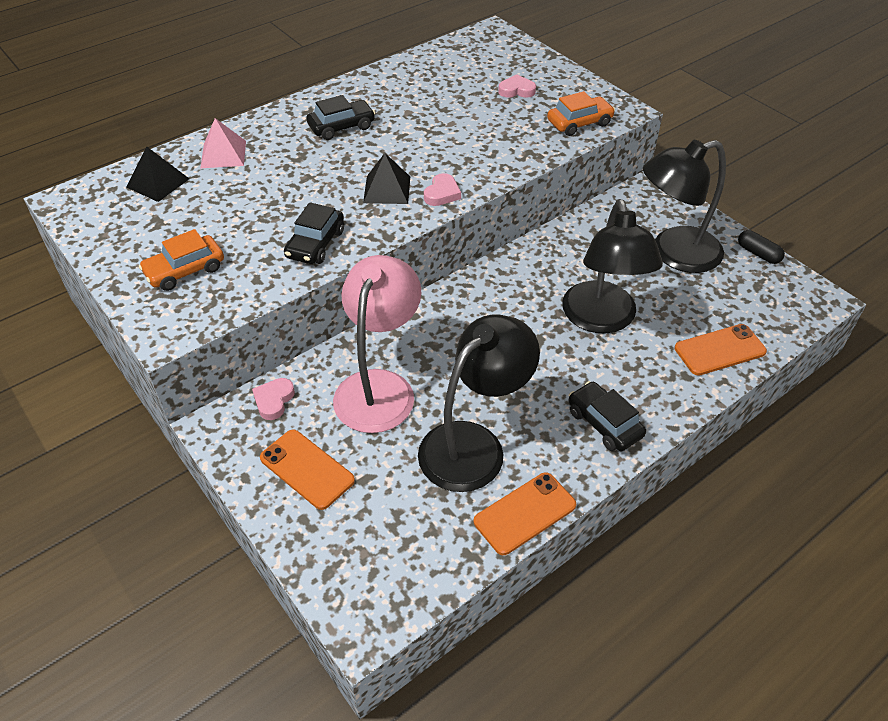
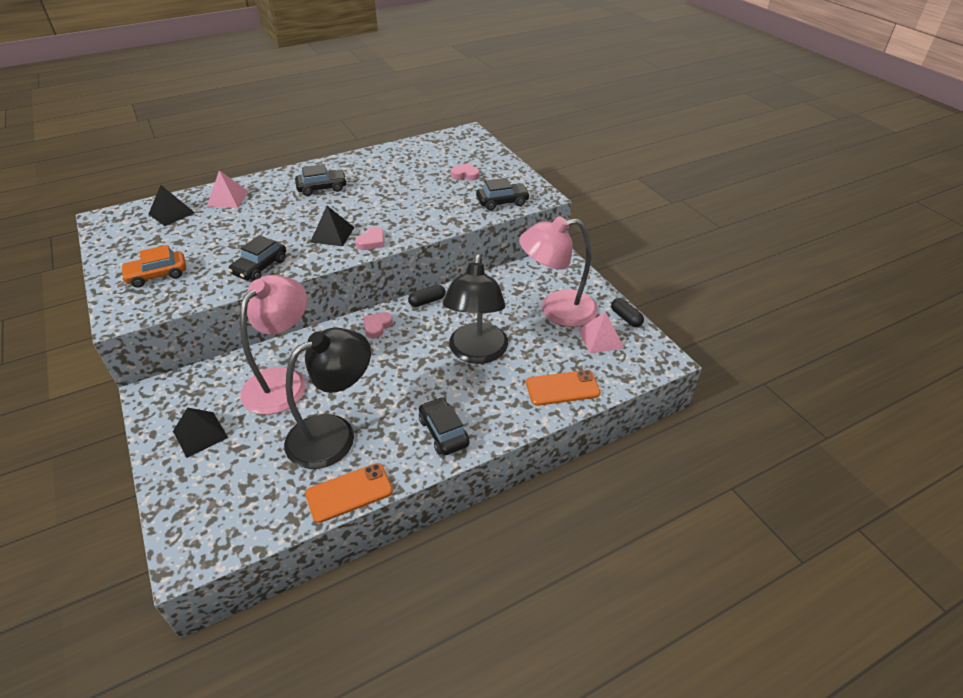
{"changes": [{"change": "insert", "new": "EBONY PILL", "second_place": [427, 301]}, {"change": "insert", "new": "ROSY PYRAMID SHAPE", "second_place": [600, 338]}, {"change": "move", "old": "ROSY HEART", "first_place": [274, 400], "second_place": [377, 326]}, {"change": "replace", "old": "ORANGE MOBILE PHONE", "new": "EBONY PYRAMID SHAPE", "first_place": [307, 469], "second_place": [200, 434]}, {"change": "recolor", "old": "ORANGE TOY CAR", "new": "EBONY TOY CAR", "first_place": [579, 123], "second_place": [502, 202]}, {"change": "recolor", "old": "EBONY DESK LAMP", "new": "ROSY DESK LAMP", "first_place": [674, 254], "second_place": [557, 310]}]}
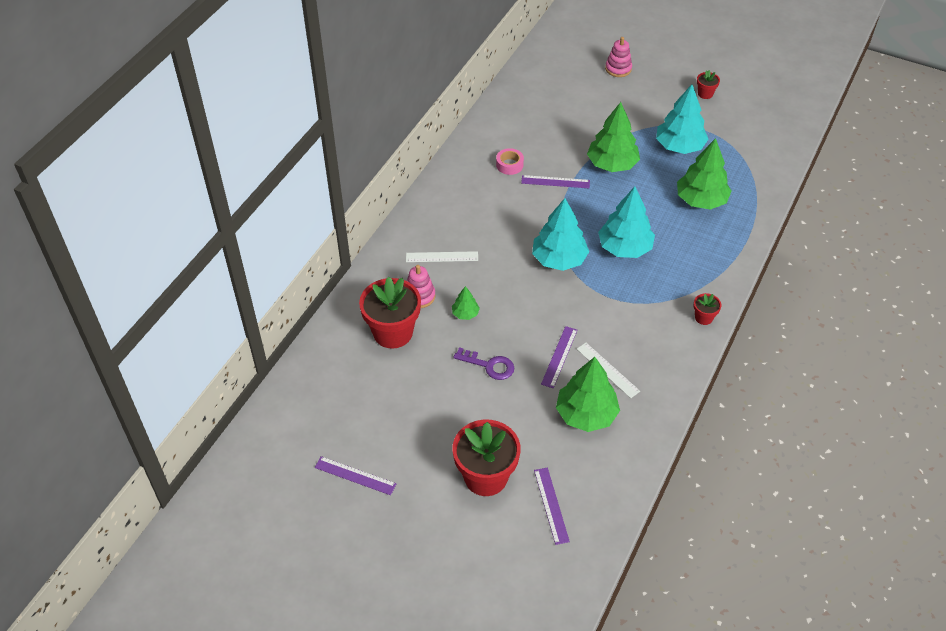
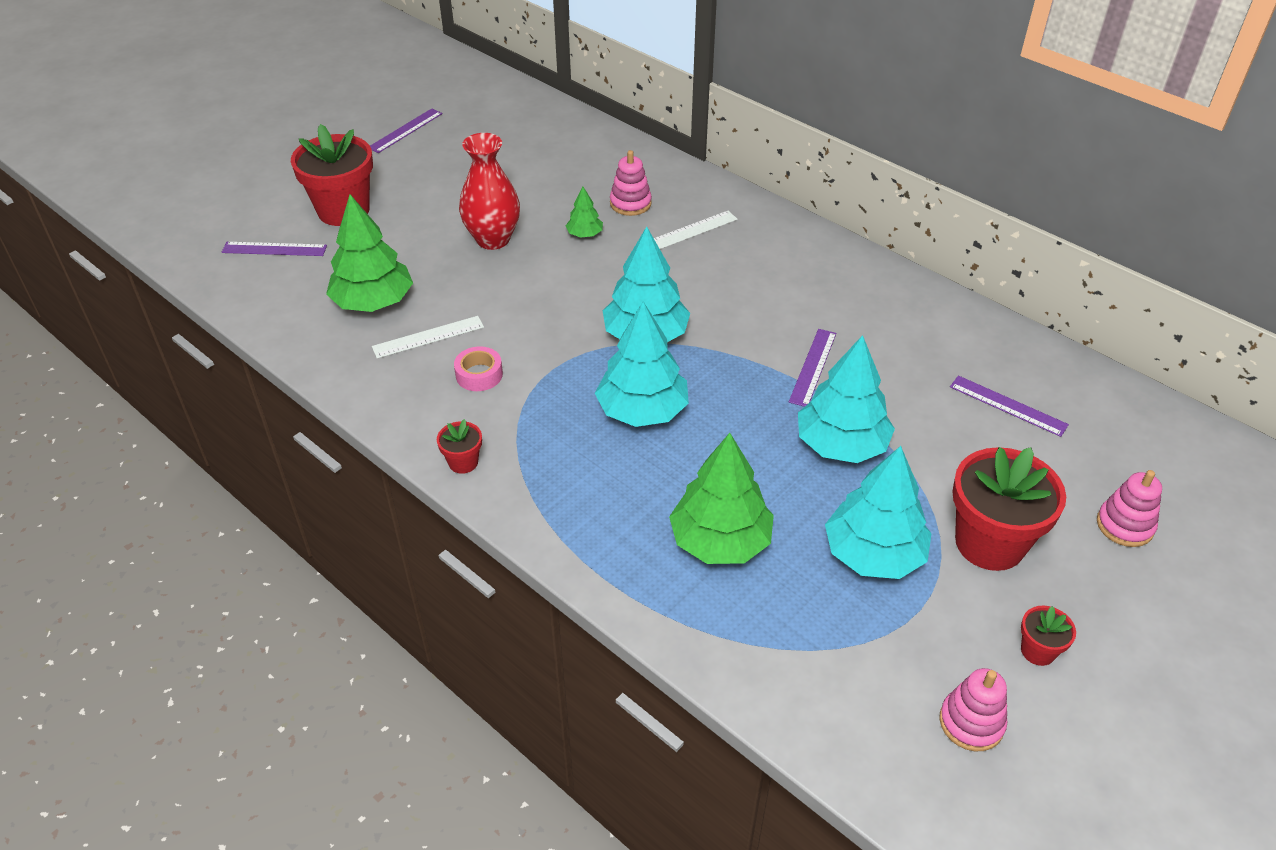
{"changes": [{"change": "insert", "new": "ROSY STACKING RINGS", "second_place": [971, 722]}, {"change": "move", "old": "SCARLET FLOWER POT", "first_place": [393, 332], "second_place": [989, 543]}, {"change": "move", "old": "ROSY STICKY TAPE", "first_place": [509, 165], "second_place": [479, 374]}, {"change": "move", "old": "PURPLE MEASURING STICK", "first_place": [559, 356], "second_place": [1008, 405]}, {"change": "replace", "old": "PURPLE DOOR KEY", "new": "SCARLET FLOWER VASE", "first_place": [489, 365], "second_place": [493, 239]}, {"change": "recolor", "old": "LEAF-GREEN TREE", "new": "AQUA TREE", "first_place": [612, 164], "second_place": [841, 445]}, {"change": "rotate", "old": "PURE WHITE MEASURING STICK", "first_place": [442, 257], "second_place": [691, 231], "degrees": 45}]}
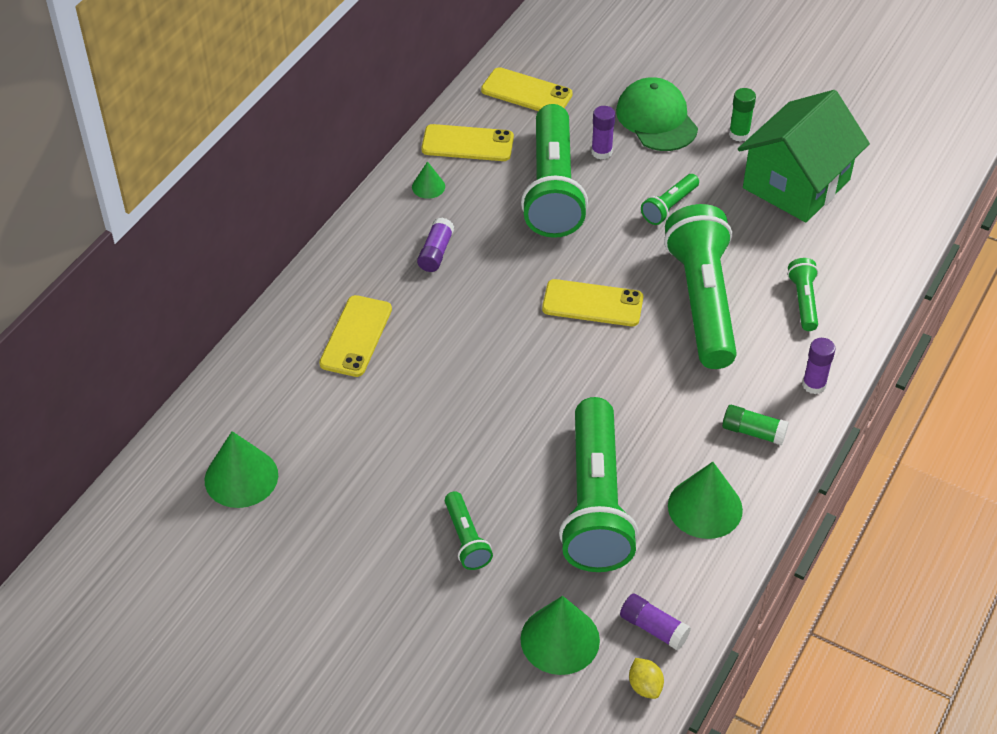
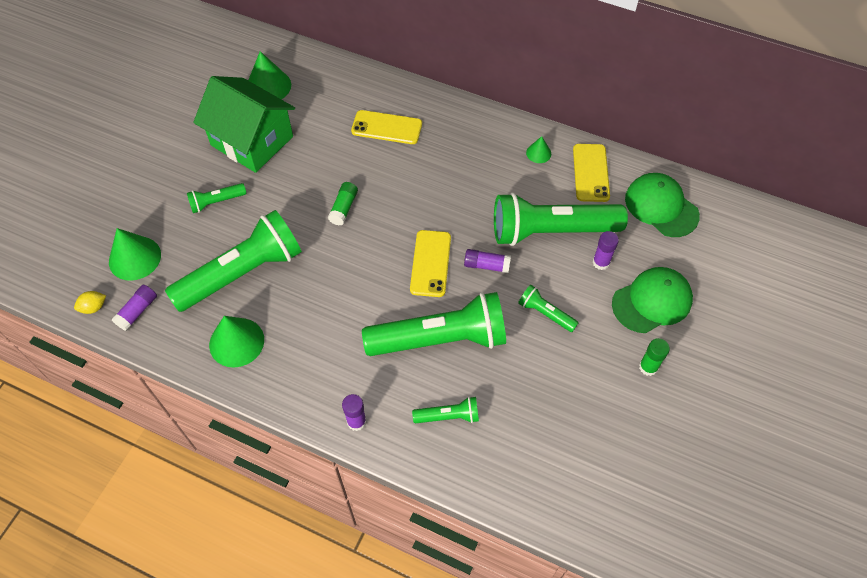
{"changes": [{"change": "move", "old": "PURPLE GLUE STICK", "first_place": [436, 252], "second_place": [486, 265]}, {"change": "move", "old": "LEAF-GREEN GLUE STICK", "first_place": [753, 432], "second_place": [344, 208]}, {"change": "move", "old": "LEAF-GREEN TOY HOUSE", "first_place": [796, 184], "second_place": [252, 141]}, {"change": "replace", "old": "BRIGHT YELLOW MOBILE PHONE", "new": "LEAF-GREEN CAP", "first_place": [526, 92], "second_place": [661, 207]}, {"change": "rotate", "old": "LEAF-GREEN FLASHLIGHT", "first_place": [595, 503], "second_place": [242, 273], "degrees": 150}]}
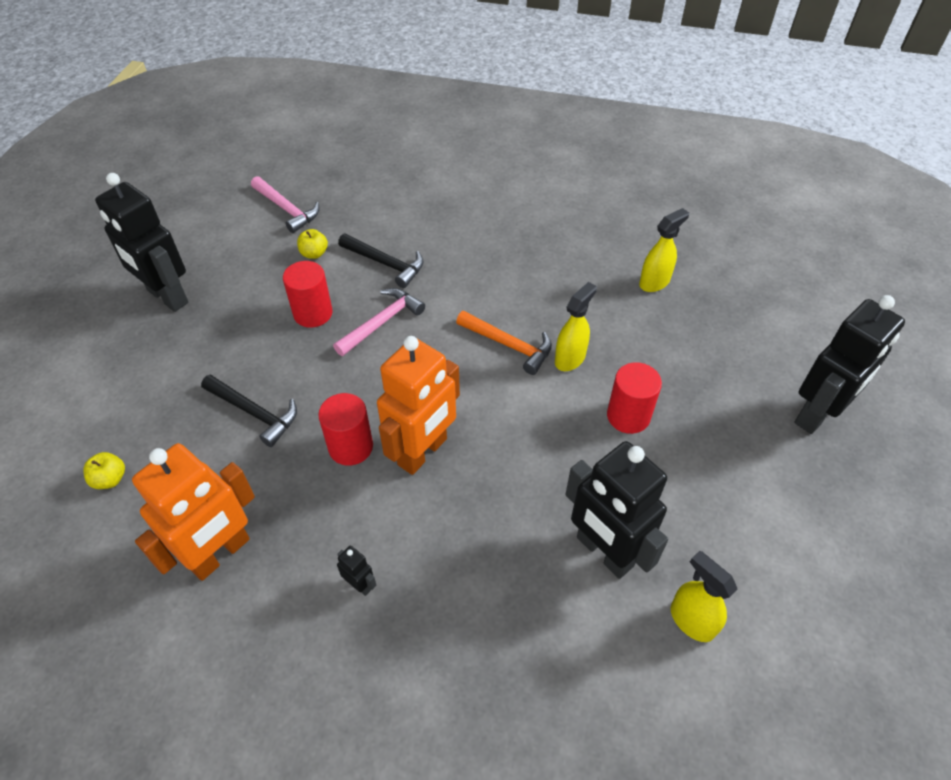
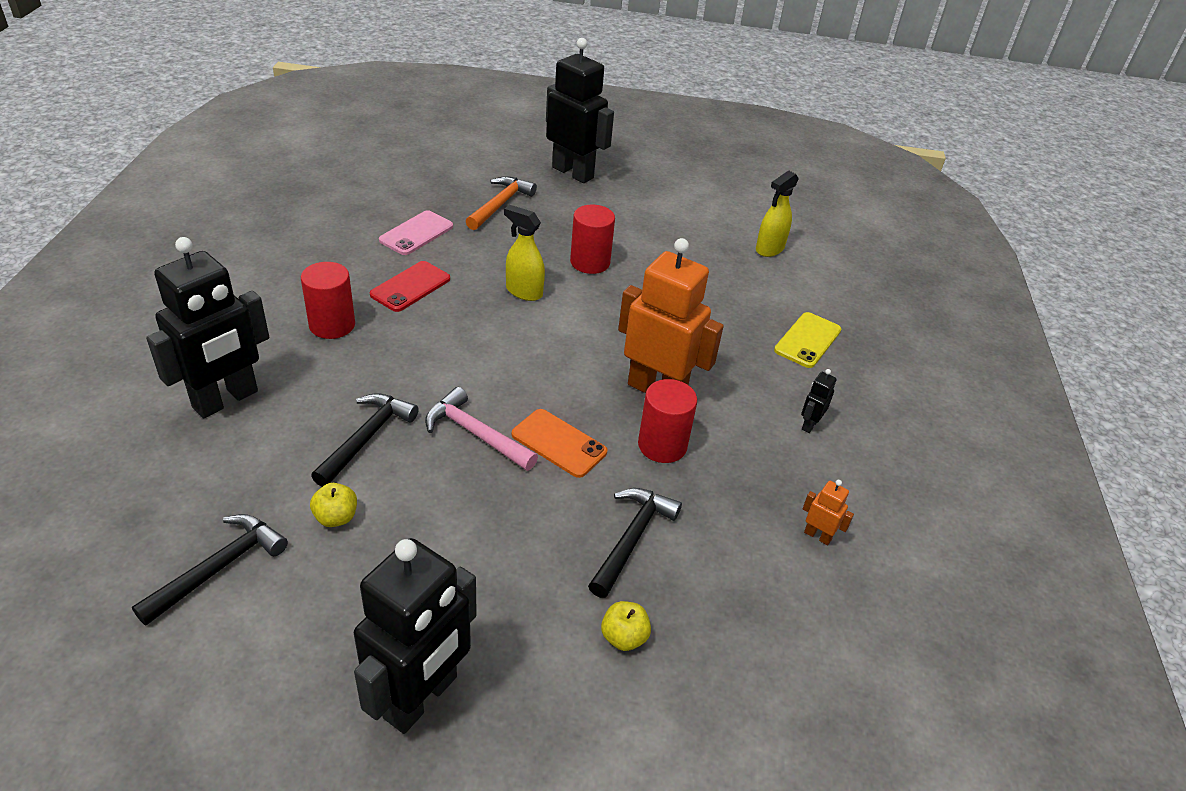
{"changes": [{"change": "insert", "new": "SCARLET MOBILE PHONE", "second_place": [410, 287]}, {"change": "insert", "new": "ORANGE MOBILE PHONE", "second_place": [559, 443]}, {"change": "insert", "new": "BRIGHT YELLOW MOBILE PHONE", "second_place": [807, 340]}, {"change": "move", "old": "BRIGHT YELLOW TOY APPLE", "first_place": [110, 479], "second_place": [624, 637]}, {"change": "move", "old": "SCARLET SOLID CYLINDER", "first_place": [313, 313], "second_place": [332, 325]}, {"change": "move", "old": "ORANGE HAMMER", "first_place": [508, 345], "second_place": [500, 204]}, {"change": "move", "old": "EBONY ROBOT", "first_place": [604, 552], "second_place": [226, 400]}, {"change": "replace", "old": "BRIGHT YELLOW SPRAY BOTTLE", "new": "ROSY MOBILE PHONE", "first_place": [654, 282], "second_place": [416, 233]}, {"change": "recolor", "old": "ROSY HAMMER", "new": "EBONY HAMMER", "first_place": [287, 209], "second_place": [218, 568]}, {"change": "resize", "old": "ORANGE ROBOT", "first_place": [220, 554], "second_place": [817, 536], "factor": 0.41}]}
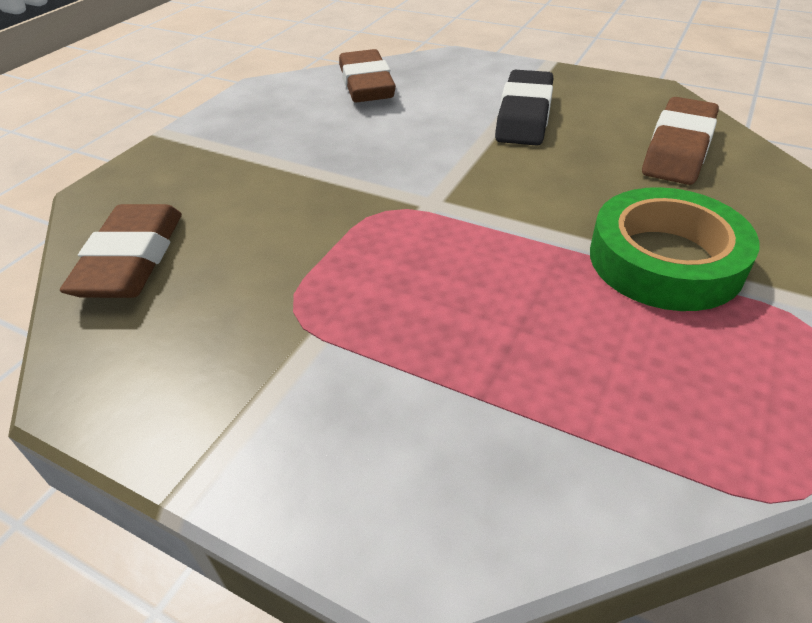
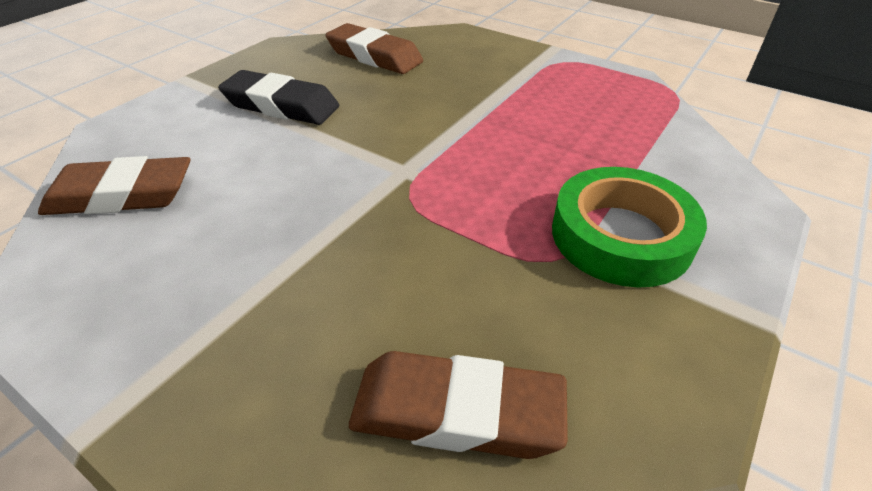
{"changes": [{"change": "move", "old": "LEAF-GREEN STICKY TAPE", "first_place": [665, 260], "second_place": [621, 235]}]}
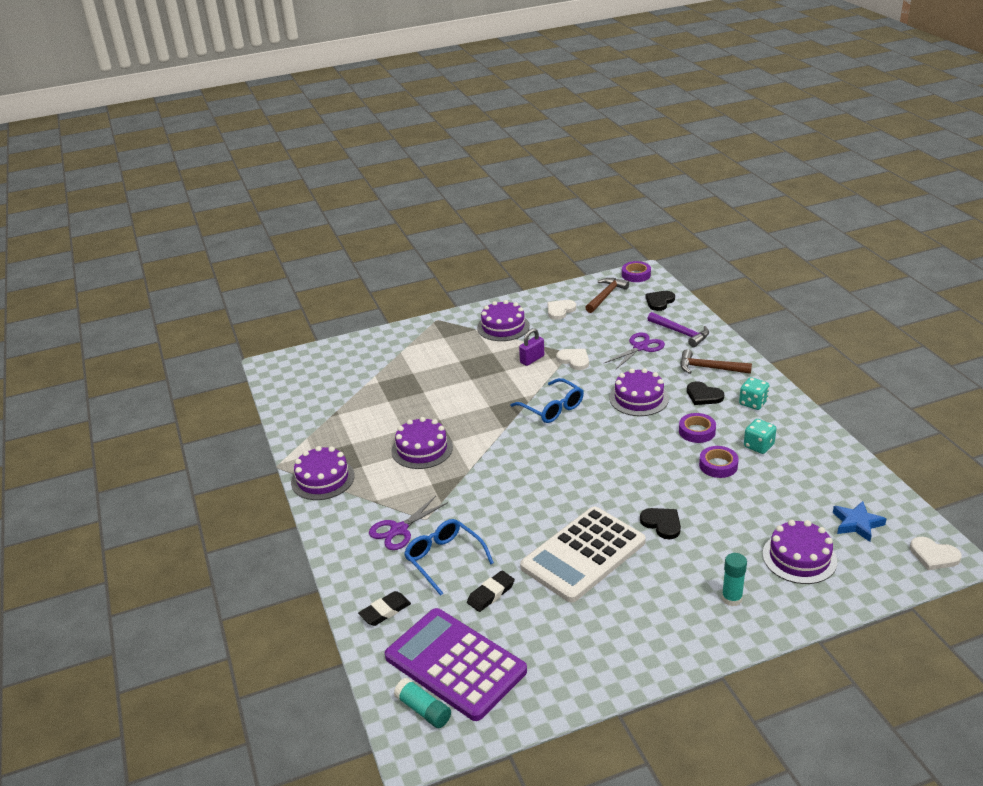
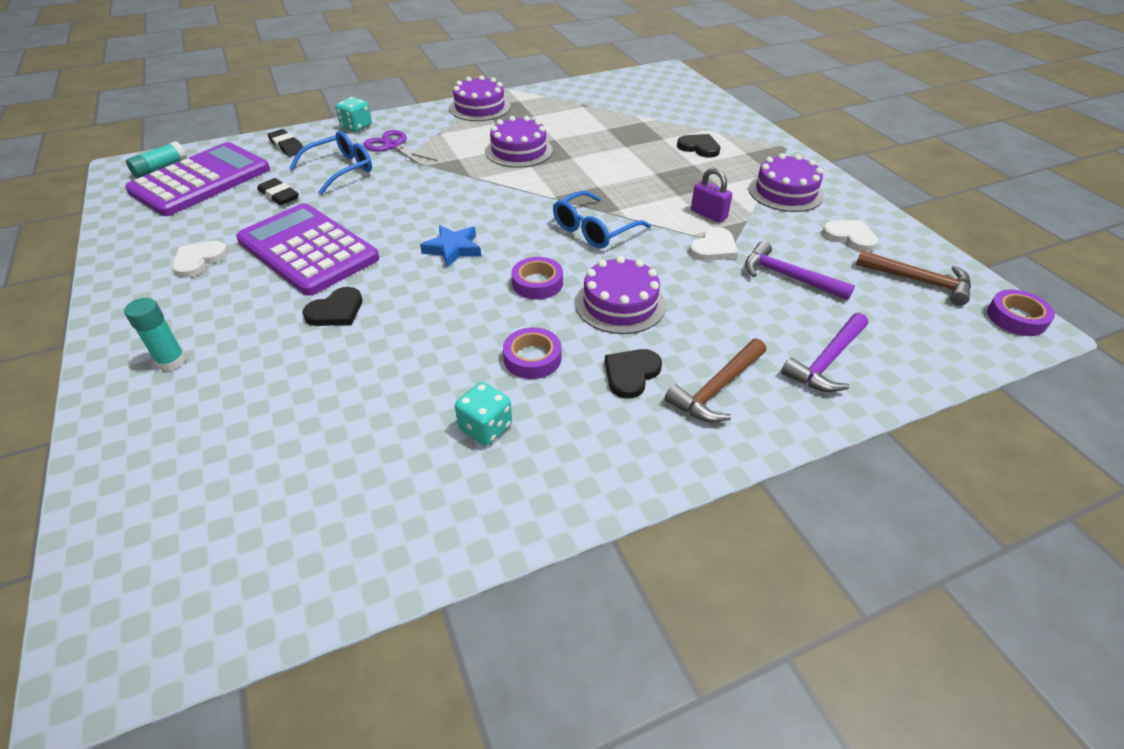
{"changes": [{"change": "delete", "old": "PURPLE PAIR OF SCISSORS", "first_place": [640, 347]}, {"change": "delete", "old": "PURPLE CAKE", "first_place": [799, 557]}, {"change": "insert", "new": "PURPLE HAMMER", "second_place": [788, 277]}, {"change": "move", "old": "EBONY HEART", "first_place": [659, 302], "second_place": [699, 147]}, {"change": "move", "old": "PURPLE STICKY TAPE", "first_place": [718, 465], "second_place": [537, 283]}, {"change": "move", "old": "AQUA GAME DIE", "first_place": [753, 403], "second_place": [356, 126]}, {"change": "move", "old": "ROYAL BLUE FIVE-POINTED STAR", "first_place": [857, 524], "second_place": [453, 249]}, {"change": "move", "old": "PURE WHITE HEART", "first_place": [933, 555], "second_place": [199, 260]}, {"change": "recolor", "old": "PURE WHITE ADDING MACHINE", "new": "PURPLE ADDING MACHINE", "first_place": [583, 554], "second_place": [308, 249]}, {"change": "rotate", "old": "RUSSET HAMMER", "first_place": [709, 368], "second_place": [717, 389], "degrees": -150}]}
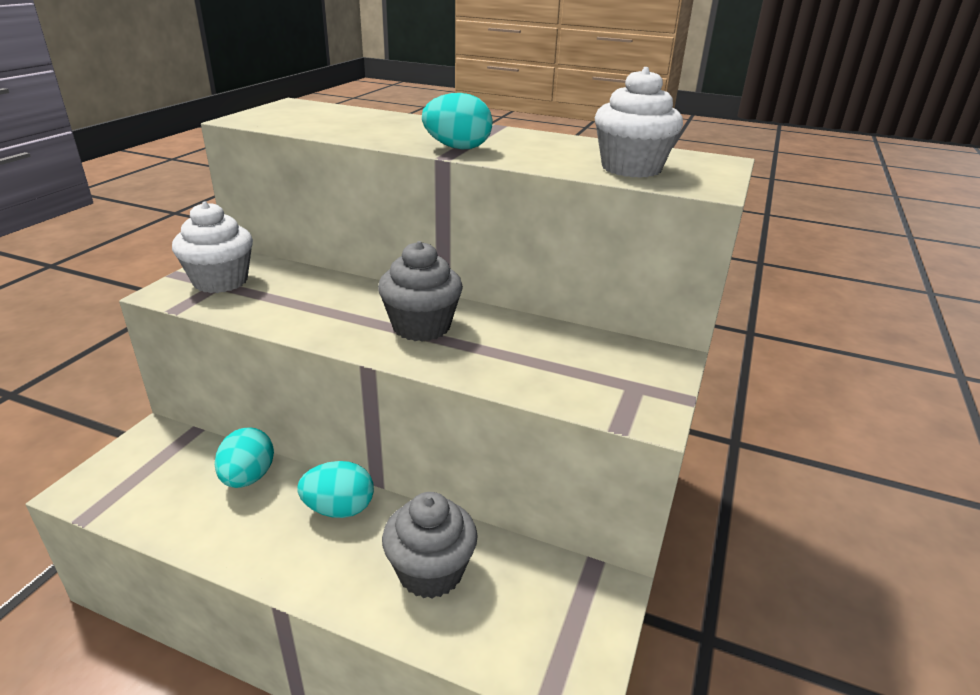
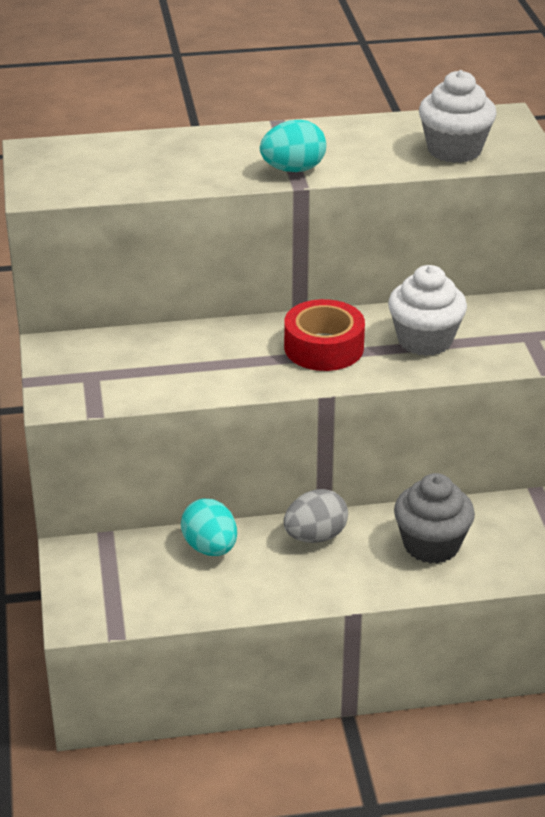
{"changes": [{"change": "move", "old": "PURE WHITE FAIRY CAKE", "first_place": [220, 281], "second_place": [424, 340]}, {"change": "replace", "old": "GRAY FAIRY CAKE", "new": "SCARLET STICKY TAPE", "first_place": [421, 326], "second_place": [324, 347]}, {"change": "recolor", "old": "AQUA EGG SHAPE", "new": "GRAY EGG SHAPE", "first_place": [339, 509], "second_place": [315, 536]}]}
